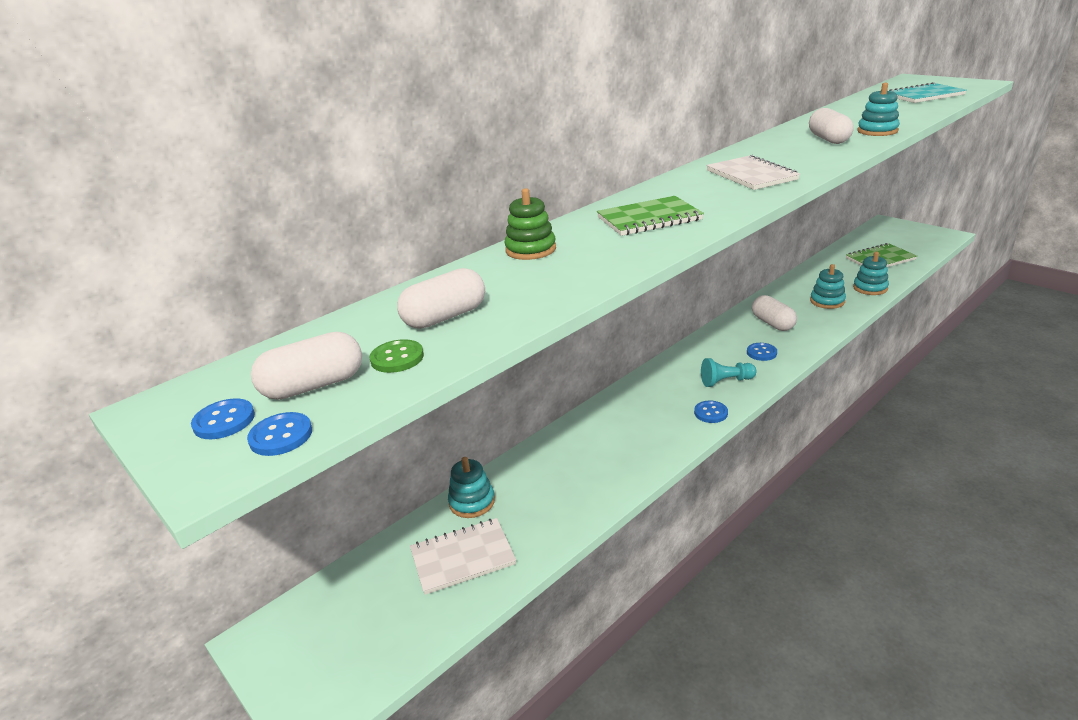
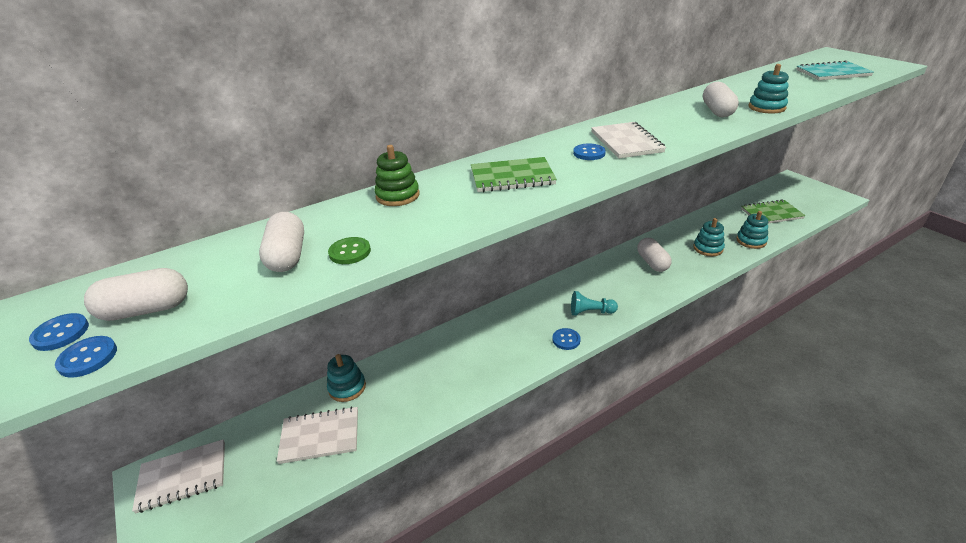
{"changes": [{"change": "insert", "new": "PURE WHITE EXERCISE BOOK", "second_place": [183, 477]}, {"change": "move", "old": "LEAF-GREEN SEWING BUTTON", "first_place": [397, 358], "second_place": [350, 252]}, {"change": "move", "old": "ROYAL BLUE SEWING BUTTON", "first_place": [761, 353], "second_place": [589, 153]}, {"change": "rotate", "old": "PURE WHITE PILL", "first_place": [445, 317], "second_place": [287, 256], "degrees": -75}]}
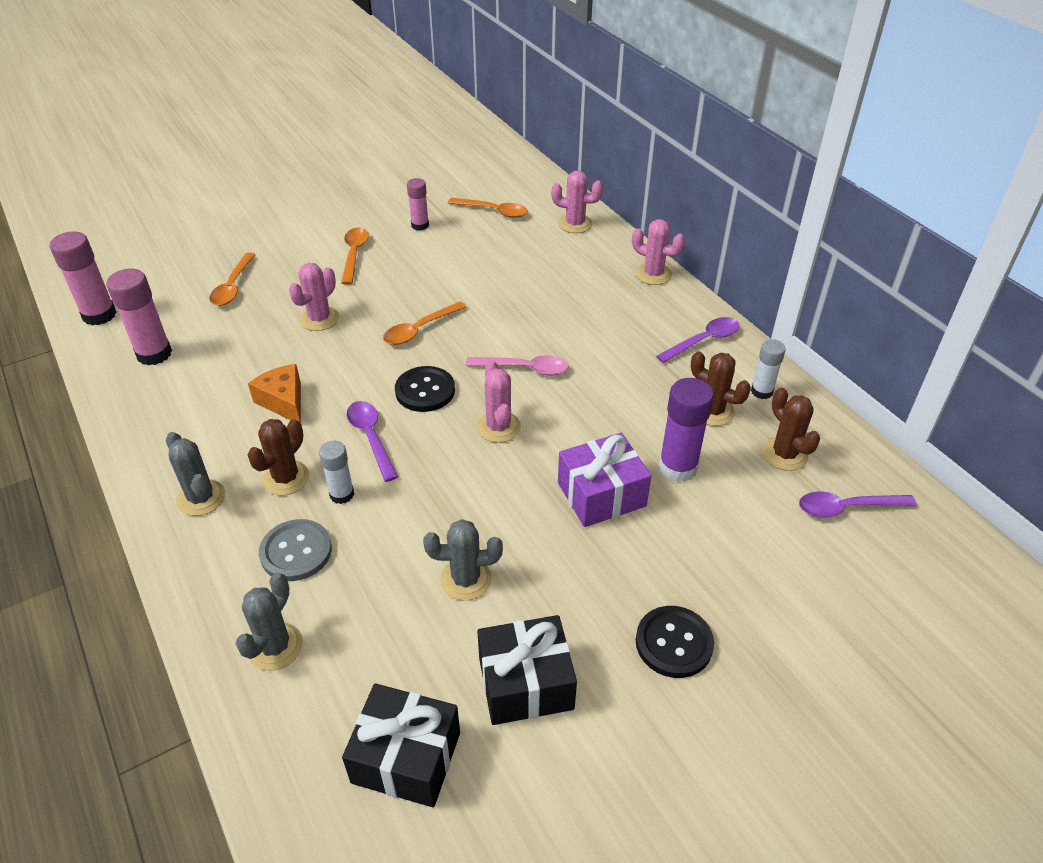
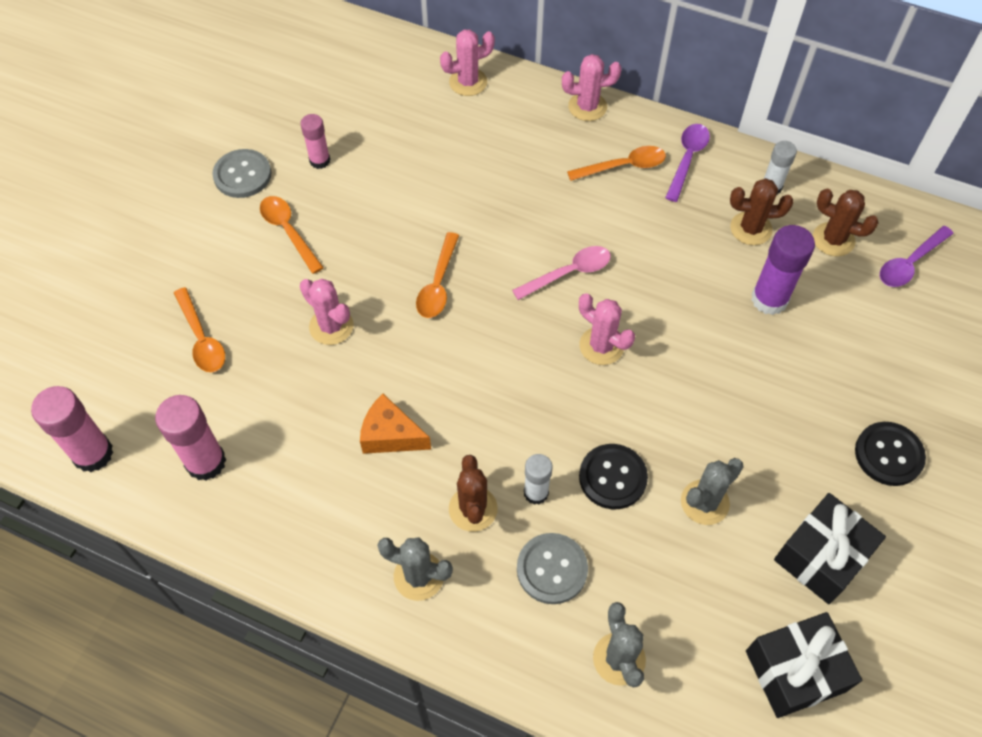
{"changes": [{"change": "delete", "old": "PURPLE TABLESPOON", "first_place": [371, 437]}, {"change": "delete", "old": "PURPLE PRESENT", "first_place": [601, 494]}, {"change": "insert", "new": "GRAY SEWING BUTTON", "second_place": [242, 175]}, {"change": "move", "old": "EBONY SEWING BUTTON", "first_place": [425, 391], "second_place": [612, 477]}, {"change": "move", "old": "ORANGE TABLESPOON", "first_place": [493, 211], "second_place": [623, 166]}, {"change": "rotate", "old": "ROSY PRICKLY PLANT", "first_place": [319, 319], "second_place": [331, 326], "degrees": -45}]}
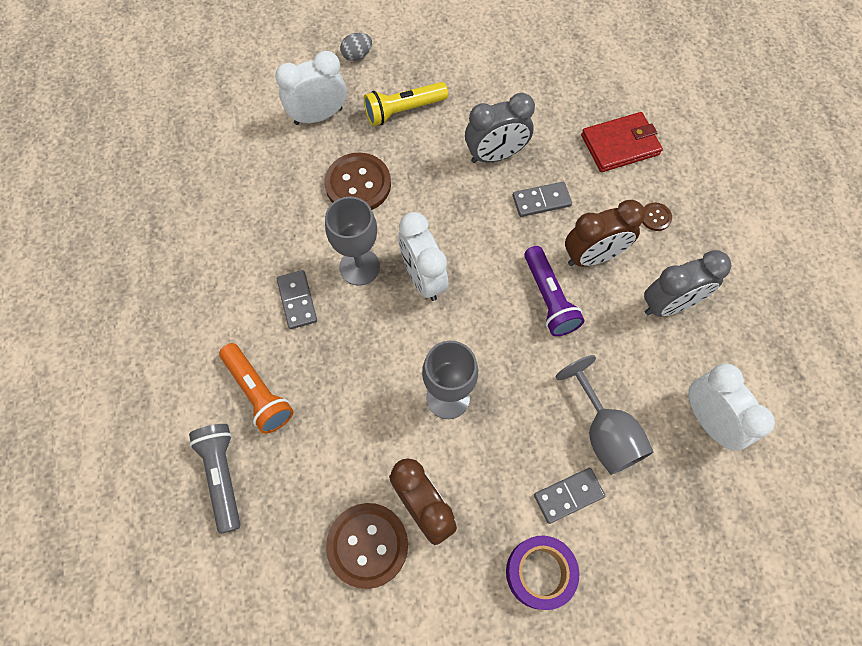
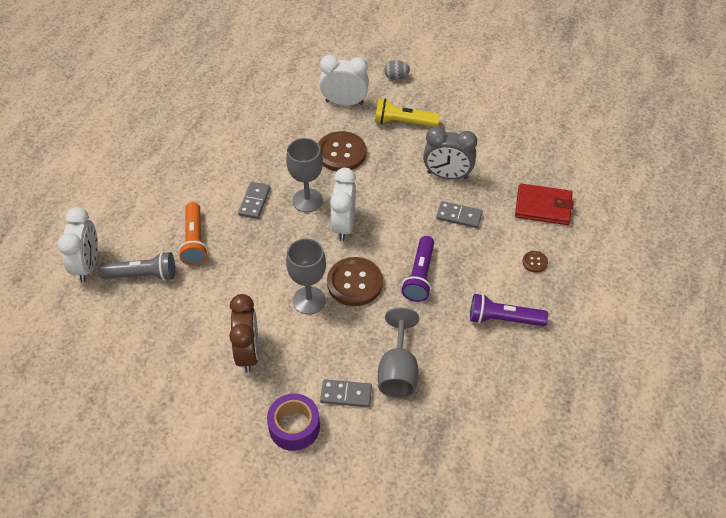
{"changes": [{"change": "delete", "old": "RUSSET BEDSIDE CLOCK", "first_place": [593, 256]}, {"change": "move", "old": "RUSSET SEWING BUTTON", "first_place": [367, 545], "second_place": [354, 283]}, {"change": "move", "old": "PURE WHITE BEDSIDE CLOCK", "first_place": [708, 420], "second_place": [87, 265]}, {"change": "replace", "old": "GRAY BEDSIDE CLOCK", "new": "PURPLE FLASHLIGHT", "first_place": [669, 304], "second_place": [503, 319]}, {"change": "rotate", "old": "GRAY FLASHLIGHT", "first_place": [222, 476], "second_place": [142, 275], "degrees": 75}]}
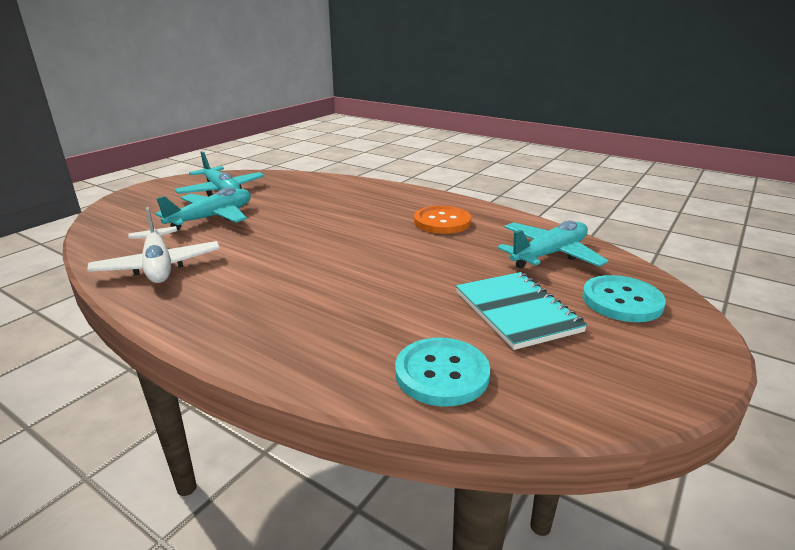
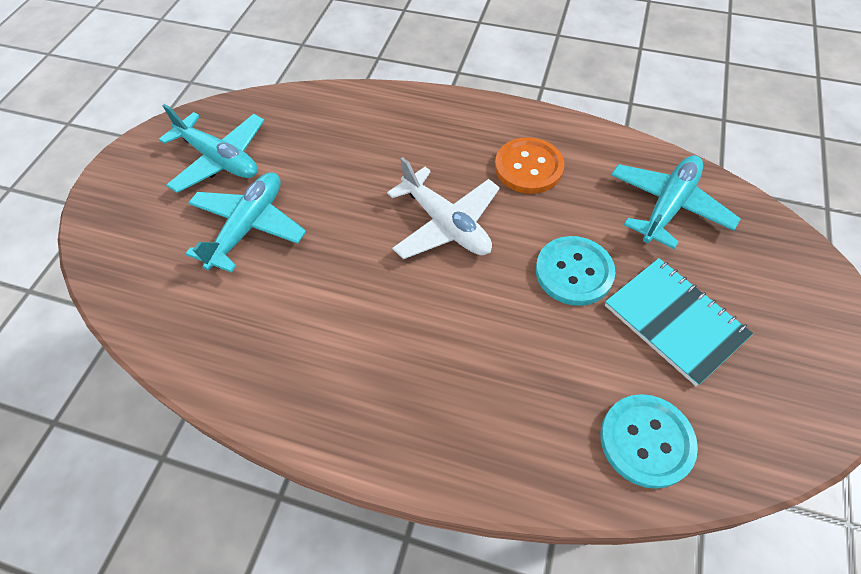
{"changes": [{"change": "move", "old": "PURE WHITE TOY PLANE", "first_place": [158, 266], "second_place": [446, 224]}, {"change": "move", "old": "AQUA SEWING BUTTON", "first_place": [622, 301], "second_place": [574, 272]}]}
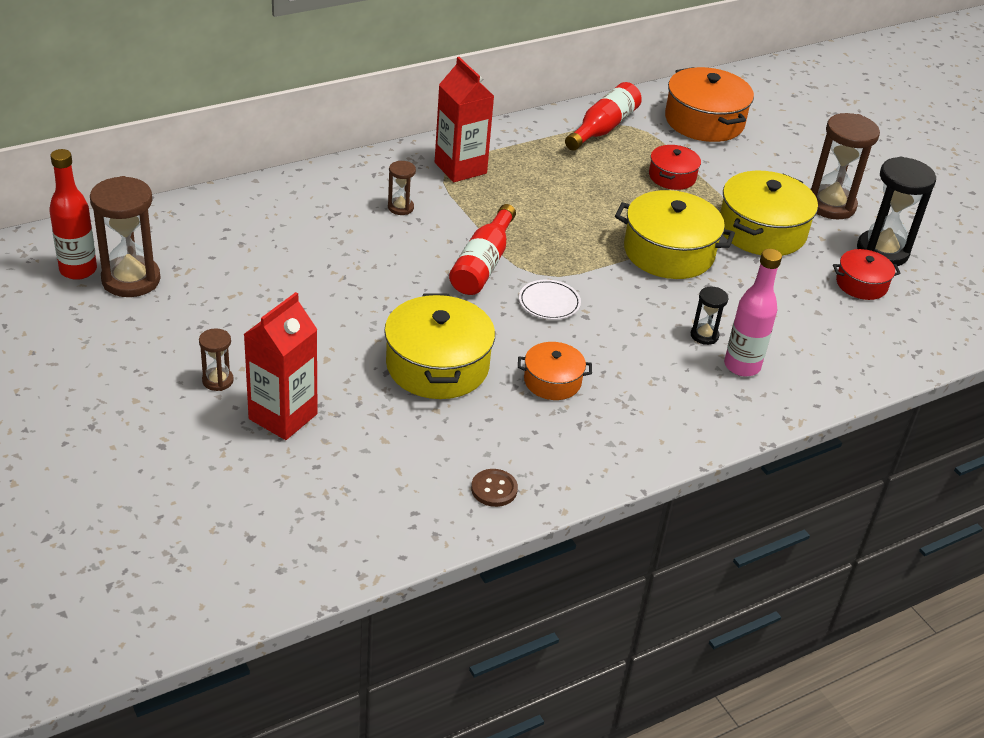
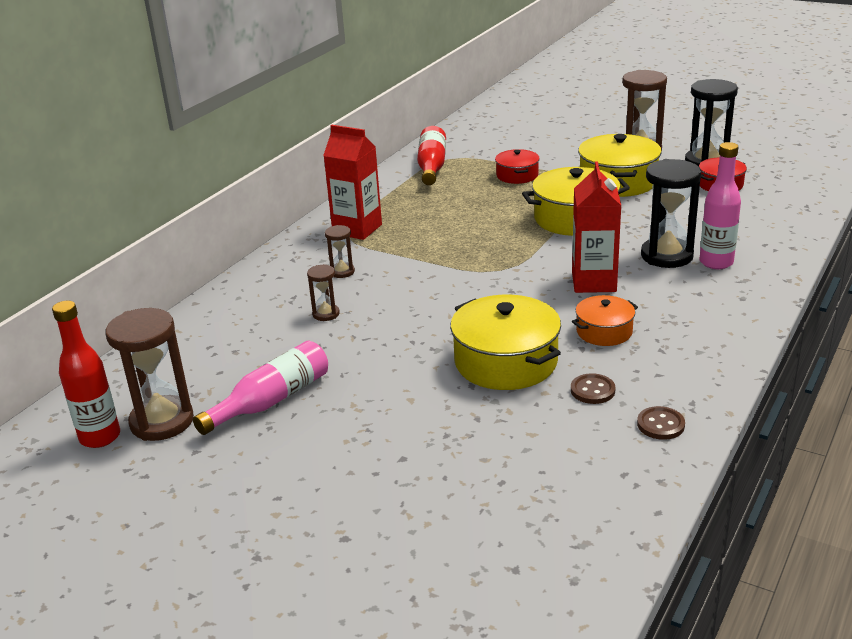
{"changes": [{"change": "delete", "old": "SCARLET FLASK", "first_place": [483, 264]}, {"change": "delete", "old": "PURE WHITE PLATE", "first_place": [549, 303]}, {"change": "delete", "old": "ORANGE STOCKPOT", "first_place": [704, 121]}, {"change": "insert", "new": "ROSY FLASK", "second_place": [271, 401]}, {"change": "insert", "new": "RUSSET SEWING BUTTON", "second_place": [592, 390]}, {"change": "move", "old": "RUSSET SAND TIMER", "first_place": [217, 380], "second_place": [326, 314]}, {"change": "move", "old": "SCARLET CARTON", "first_place": [283, 416], "second_place": [594, 282]}, {"change": "resize", "old": "EBONY SAND TIMER", "first_place": [704, 335], "second_place": [666, 256], "factor": 2.01}]}
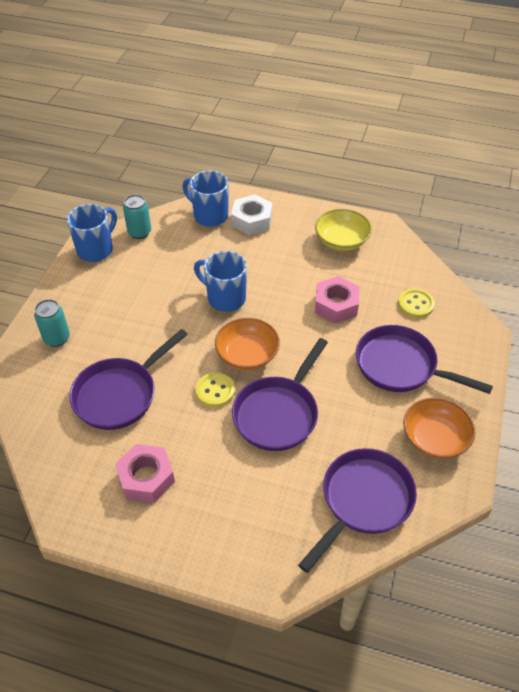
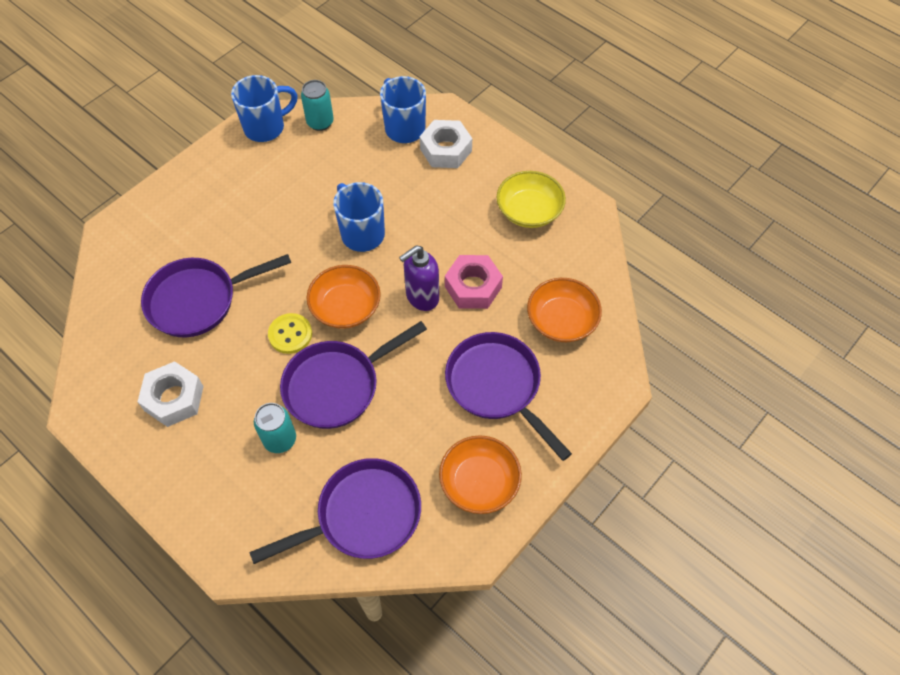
{"changes": [{"change": "insert", "new": "PURPLE SOAP DISPENSER", "second_place": [422, 297]}, {"change": "move", "old": "AQUA TIN", "first_place": [57, 338], "second_place": [280, 439]}, {"change": "replace", "old": "BRIGHT YELLOW SEWING BUTTON", "new": "ORANGE BOWL", "first_place": [415, 304], "second_place": [561, 320]}, {"change": "recolor", "old": "ROSY HEXAGON NUT", "new": "PURE WHITE HEXAGON NUT", "first_place": [146, 478], "second_place": [174, 398]}]}
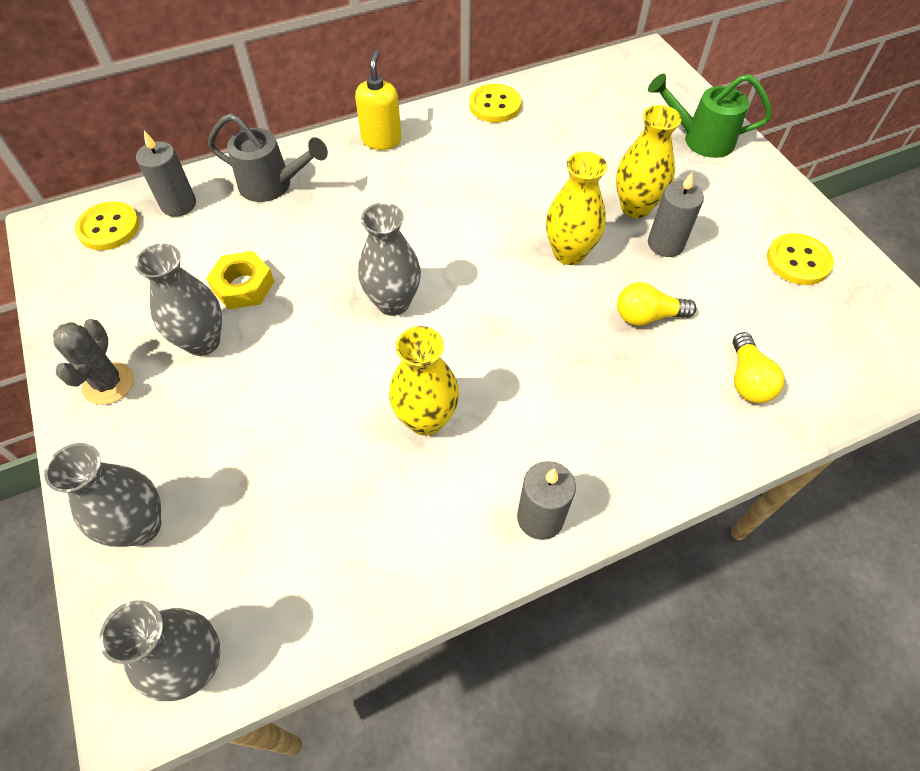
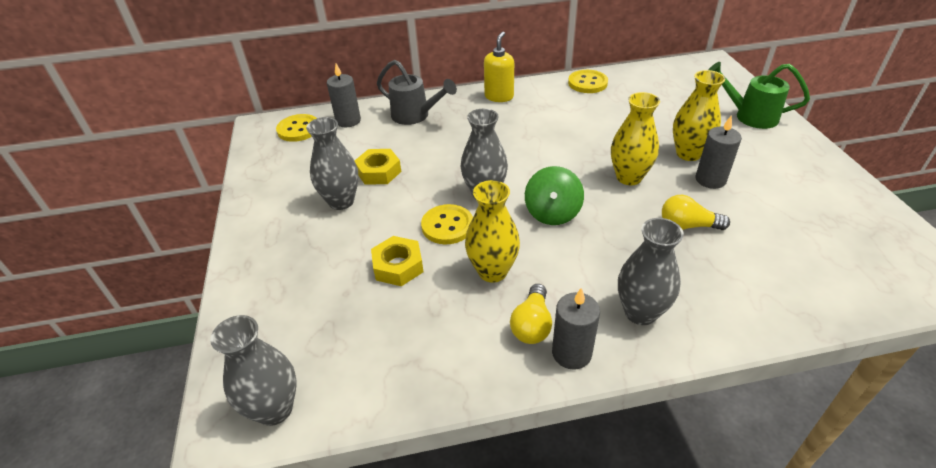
{"changes": [{"change": "delete", "old": "GRAY PRICKLY PLANT", "first_place": [108, 383]}, {"change": "insert", "new": "BRIGHT YELLOW HEXAGON NUT", "second_place": [398, 266]}, {"change": "insert", "new": "LEAF-GREEN SPINNING TOP", "second_place": [552, 213]}, {"change": "move", "old": "GRAY FLOWER VASE", "first_place": [141, 526], "second_place": [640, 312]}, {"change": "move", "old": "BRIGHT YELLOW LIGHT BULB", "first_place": [747, 379], "second_place": [532, 325]}, {"change": "move", "old": "BRIGHT YELLOW SEWING BUTTON", "first_place": [798, 261], "second_place": [447, 226]}]}
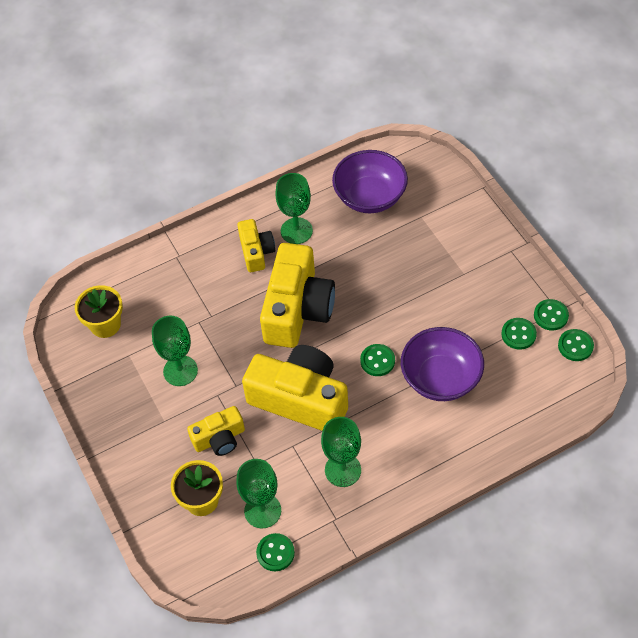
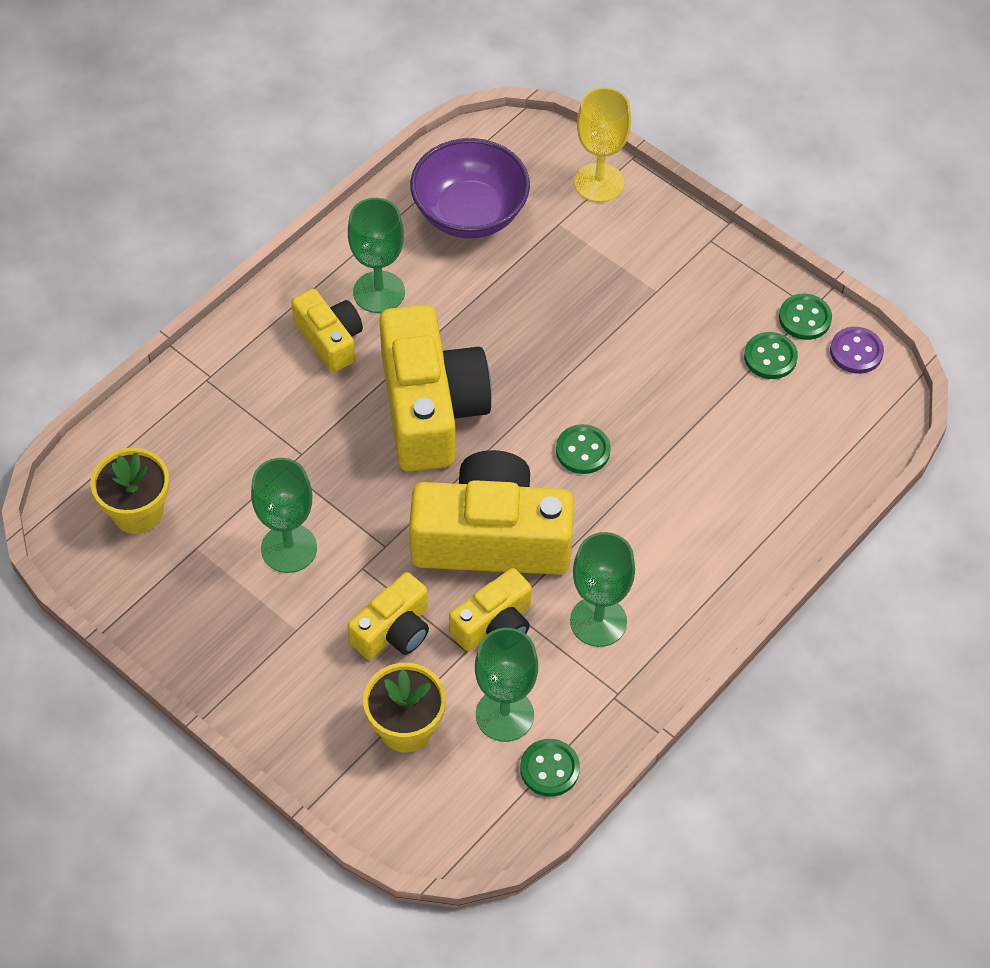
{"changes": [{"change": "delete", "old": "PURPLE BOWL", "first_place": [440, 378]}, {"change": "insert", "new": "BRIGHT YELLOW PHOTO CAMERA", "second_place": [494, 625]}, {"change": "insert", "new": "BRIGHT YELLOW GOBLET", "second_place": [599, 183]}, {"change": "recolor", "old": "LEAF-GREEN SEWING BUTTON", "new": "PURPLE SEWING BUTTON", "first_place": [575, 346], "second_place": [856, 352]}]}
